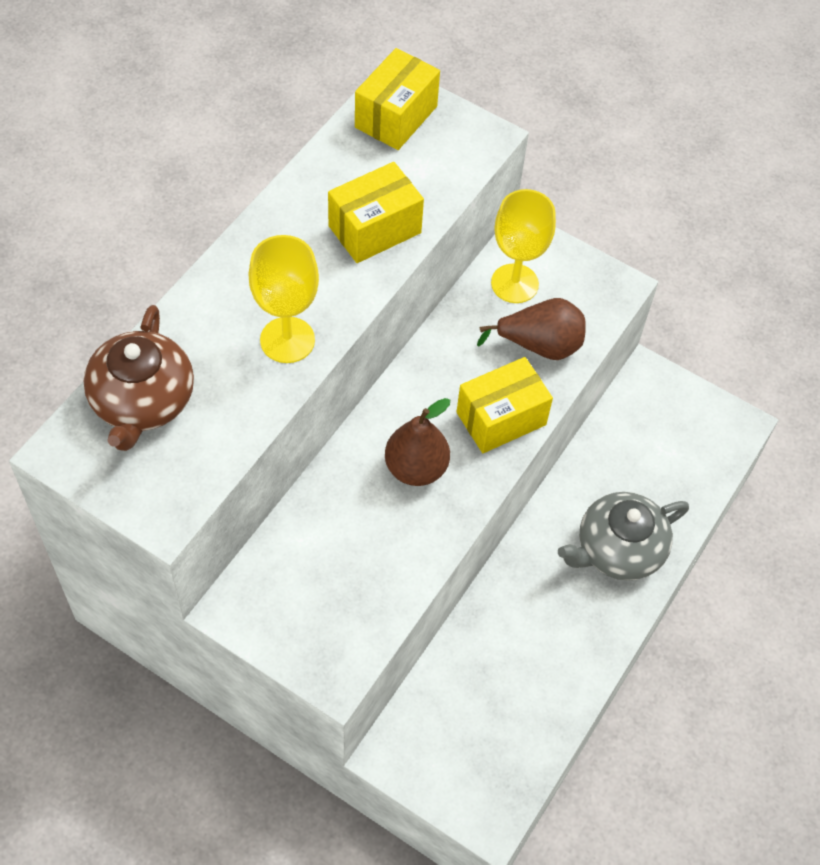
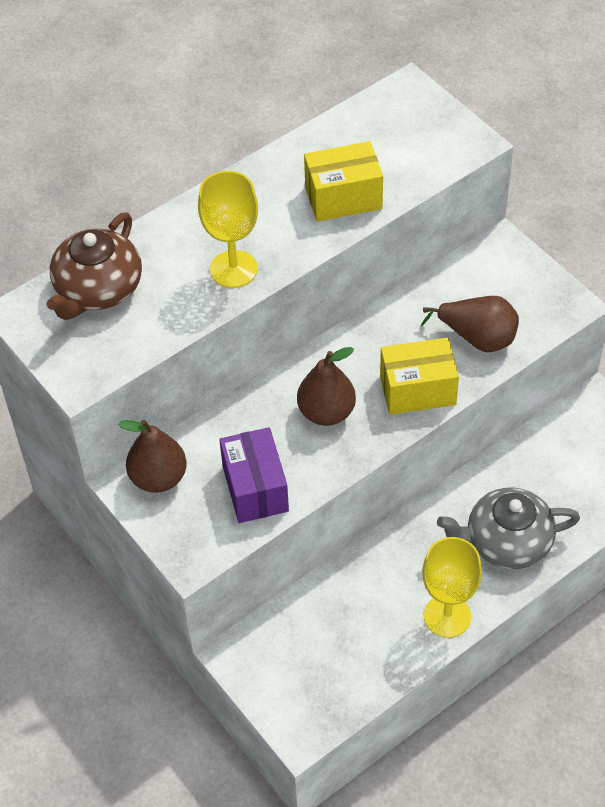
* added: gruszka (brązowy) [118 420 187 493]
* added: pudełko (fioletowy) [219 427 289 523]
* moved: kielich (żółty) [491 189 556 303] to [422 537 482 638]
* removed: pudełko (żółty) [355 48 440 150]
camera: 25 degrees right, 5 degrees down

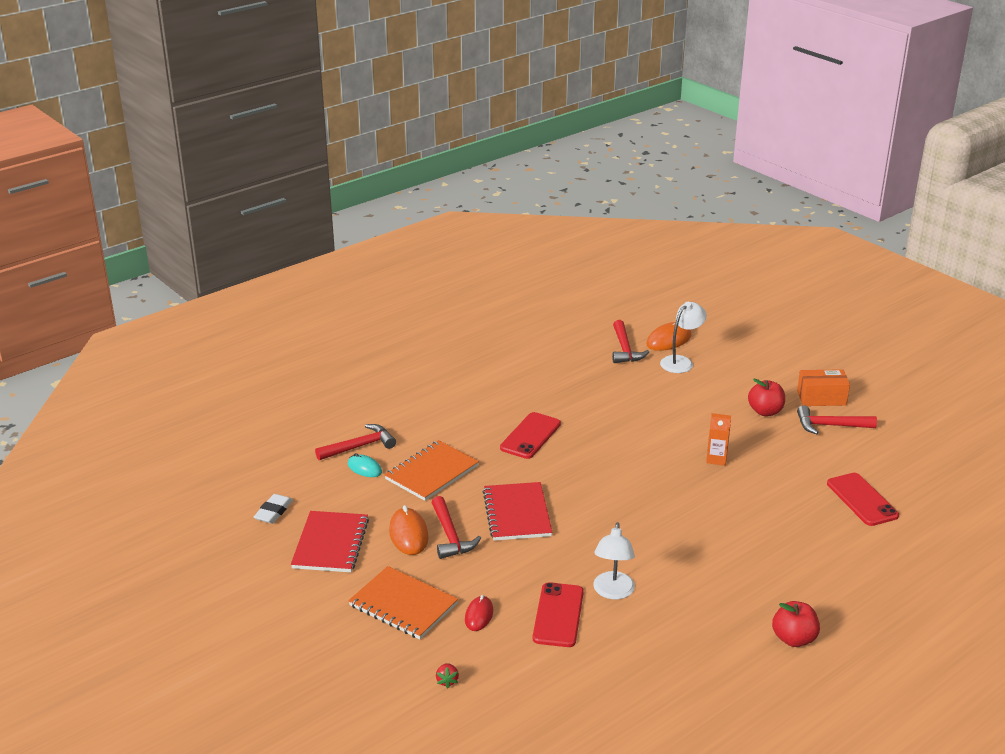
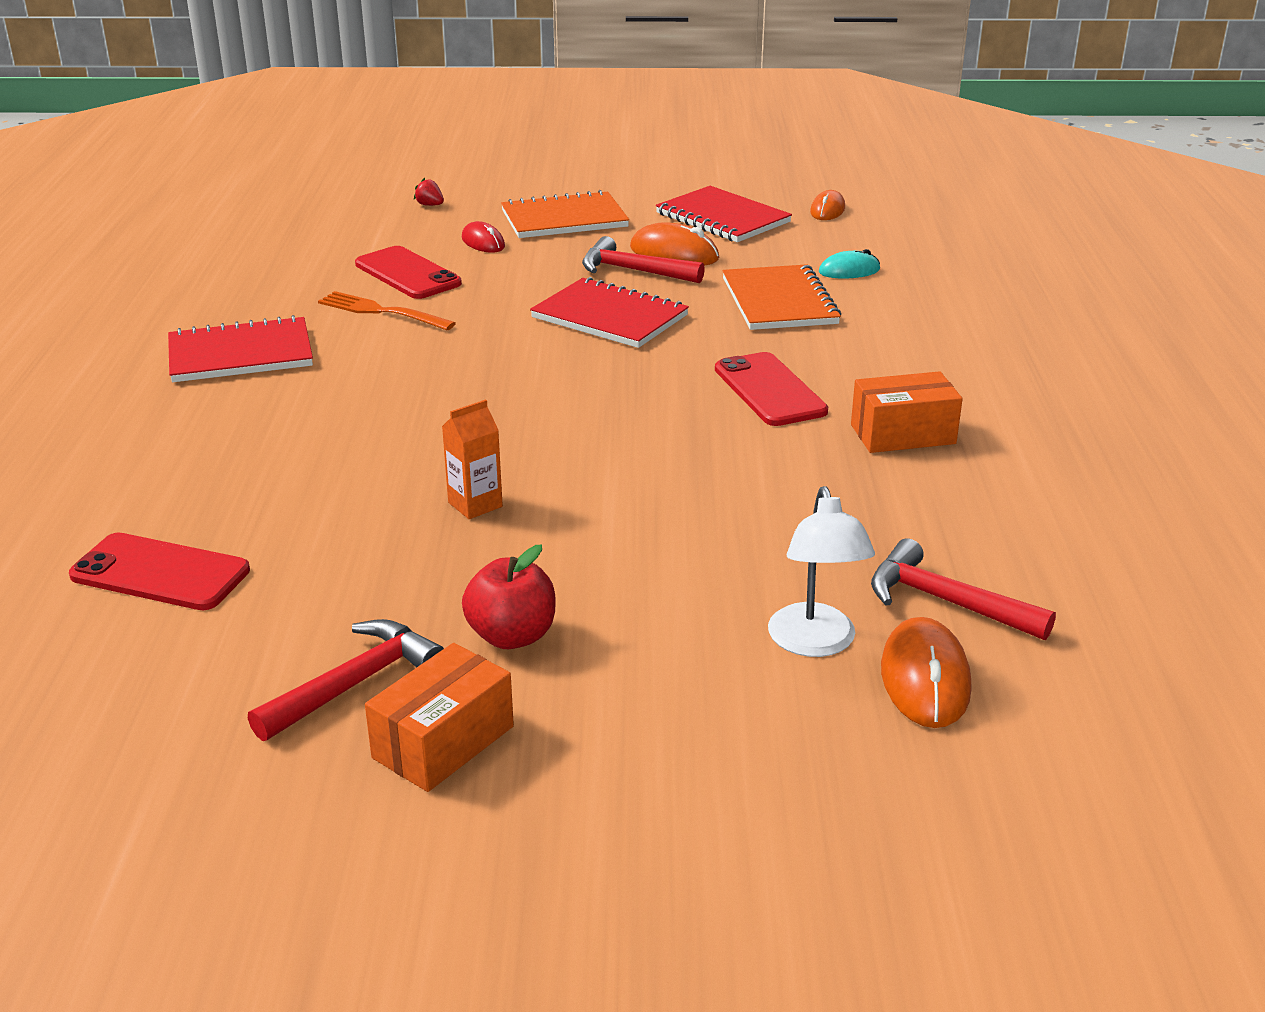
* added: zeszyt (czerwony) [168 315 313 382]
* replaced: lampka (biały) [593 522 635 599] to widelec (pomarańczowy) [318 291 456 330]
* replaced: gumka do mazania (biały) [254 494 293 524] to myszka (pomarańczowy) [810 190 845 220]
* added: pudełko (pomarańczowy) [851 371 963 453]
* removed: młotek (czerwony) [315 424 396 460]
* removed: jabłko (czerwony) [772 601 820 647]
camera: 130 degrees right, 0 degrees up

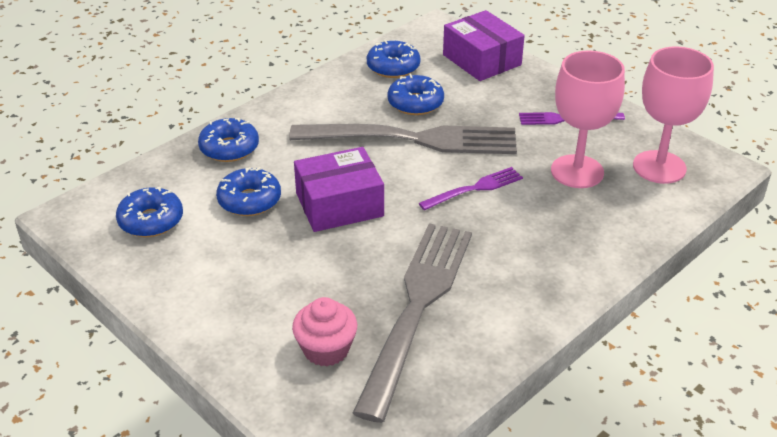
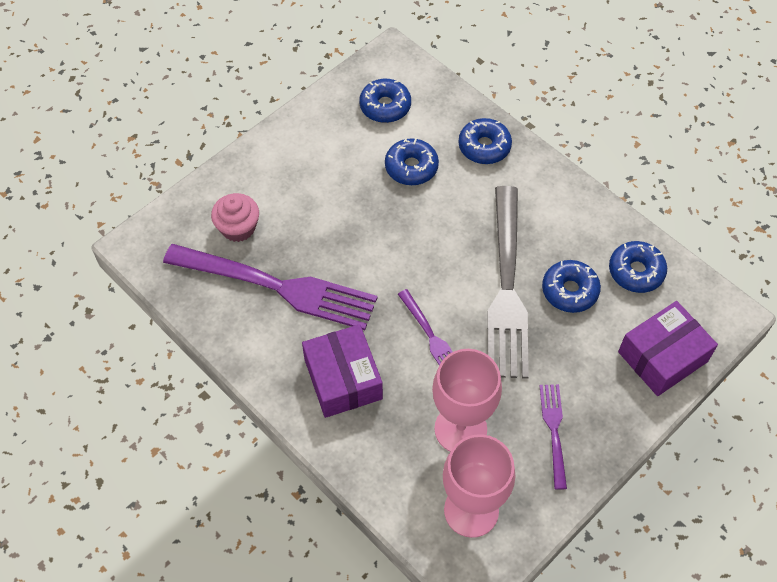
* recoloured: widelec (szary) [353 223 472 423] to widelec (fioletowy) [163 244 378 330]
* moved: pudełko (fioletowy) [294 147 384 232] to [302 324 383 418]
camera: 90 degrees right, 20 degrees up

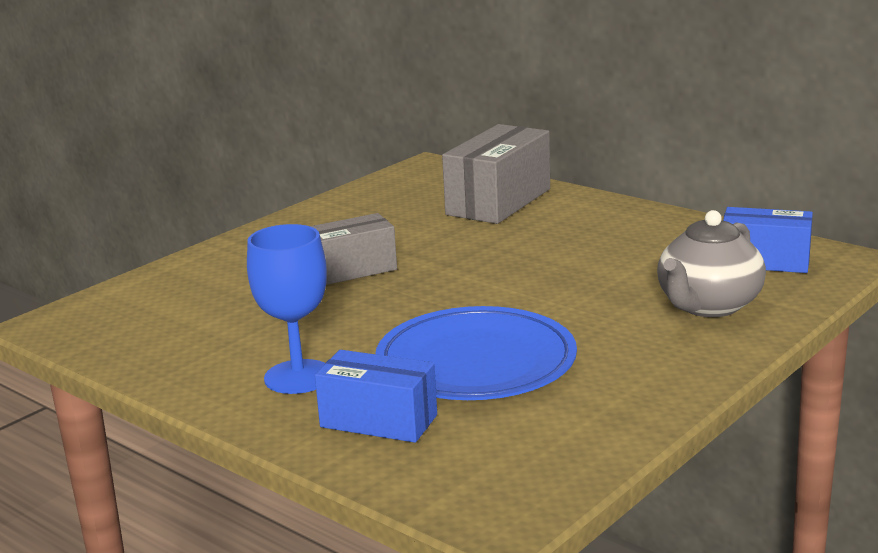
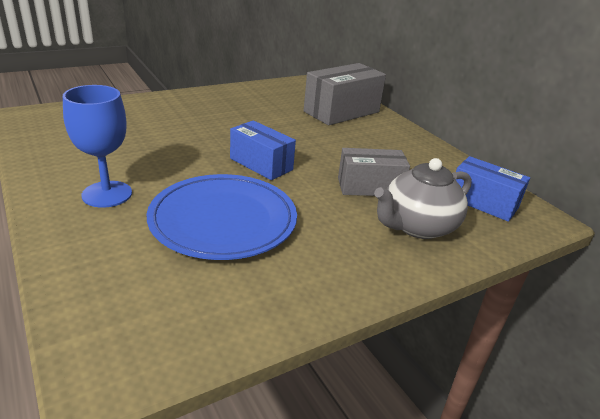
* moved: pudełko (niebieski) [315 350 437 443] to [230 120 296 180]
* moved: pudełko (szary) [310 213 397 285] to [338 148 410 196]
camera: 15 degrees right, 10 degrees up

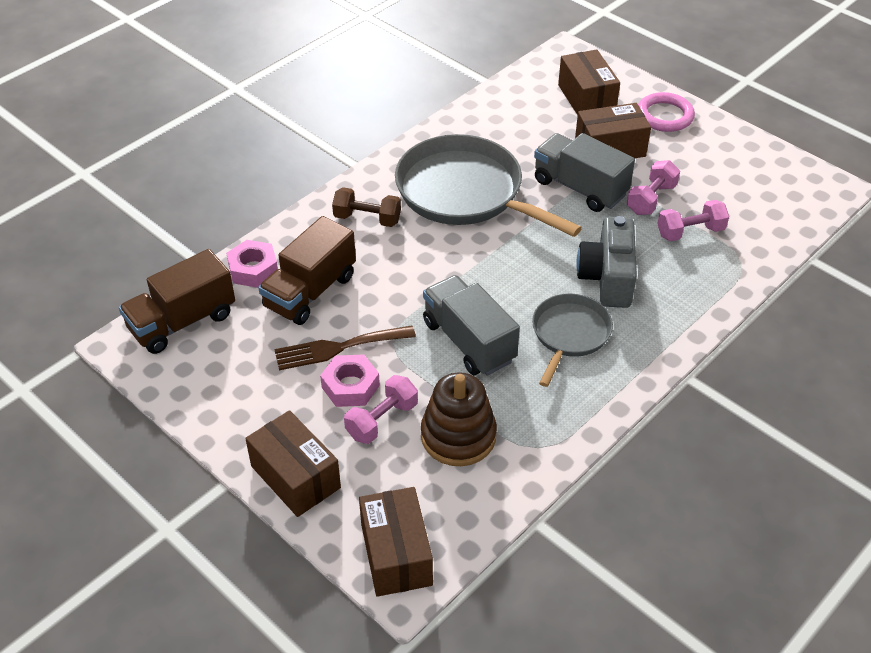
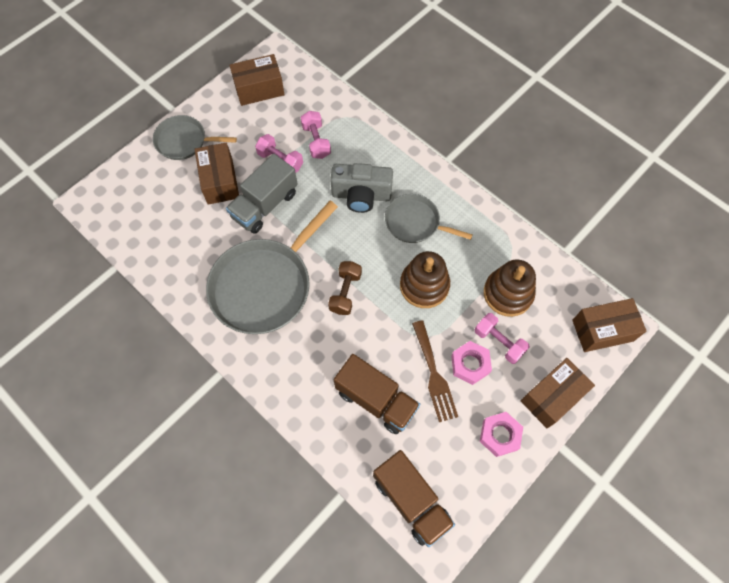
* replaced: pierścień (różowy) [638 92 695 132] to patelnia (szary) [153 115 237 160]
* moved: pudełko (brązowy) [558 49 620 115] to [230 54 285 106]
* moved: hantel (brązowy) [332 187 401 227] to [328 261 362 315]
* replaced: ciężarówka (szary) [423 275 520 376] to zabawka nakładanka (brązowy) [400 251 450 308]
* moved: nakrętka (różowy) [226 240 278 288] to [480 412 523 457]
camera: 90 degrees left, 20 degrees up

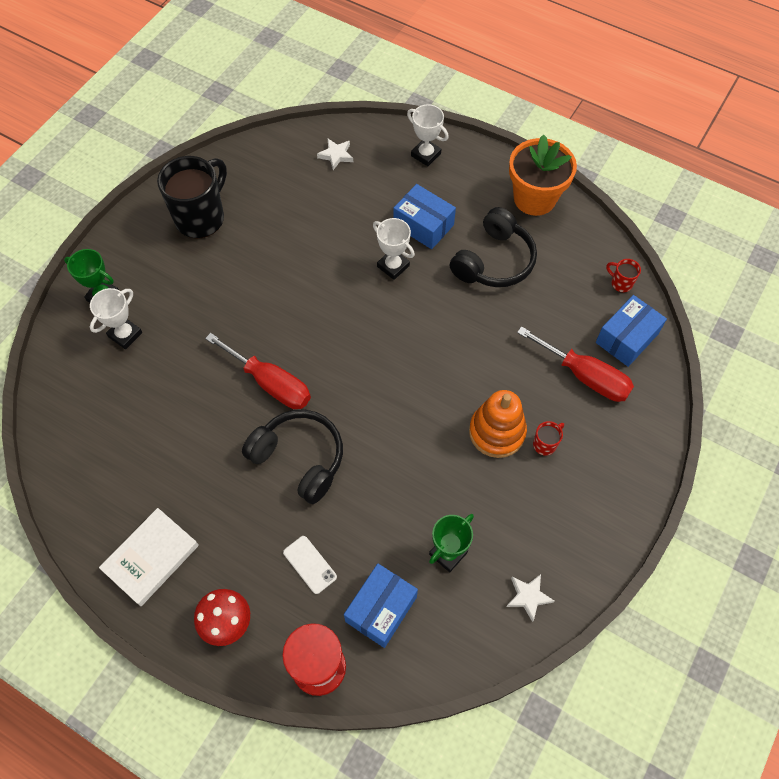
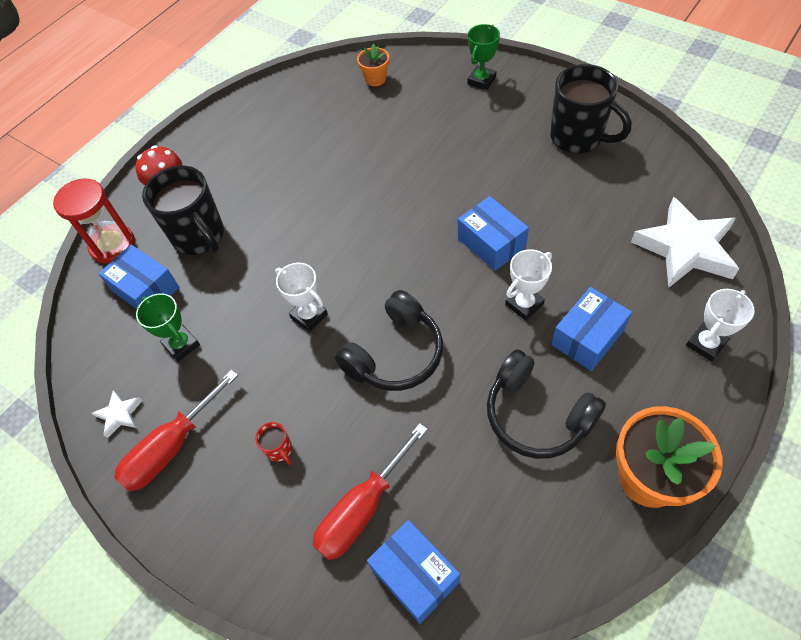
* moved: śrubokręt (czerwony) [205 333 311 409] to [114 370 238 491]
* replaced: telefon (biały) [283 536 337 594] to kubek (czarny) [142 165 224 255]
* moved: puchar (biały) [90 288 142 349] to [275 263 328 332]
* moved: słuchawki (czarny) [242 410 343 504] to [335 290 443 391]
* added: doniczka (pomarańczowy) [357 44 389 86]
* added: pudełko (niebieski) [458 196 529 271]
* resized: gwiazda (biały) [317 139 353 170] = [631 197 739 287] x2.27
* removed: książka (biały) [99 508 199 606]
* removed: zabawka nakładanka (pomarańczowy) [469 390 527 458]
* removed: kubek (czerwony) [606 259 641 292]
camera: 100 degrees right, 5 degrees down

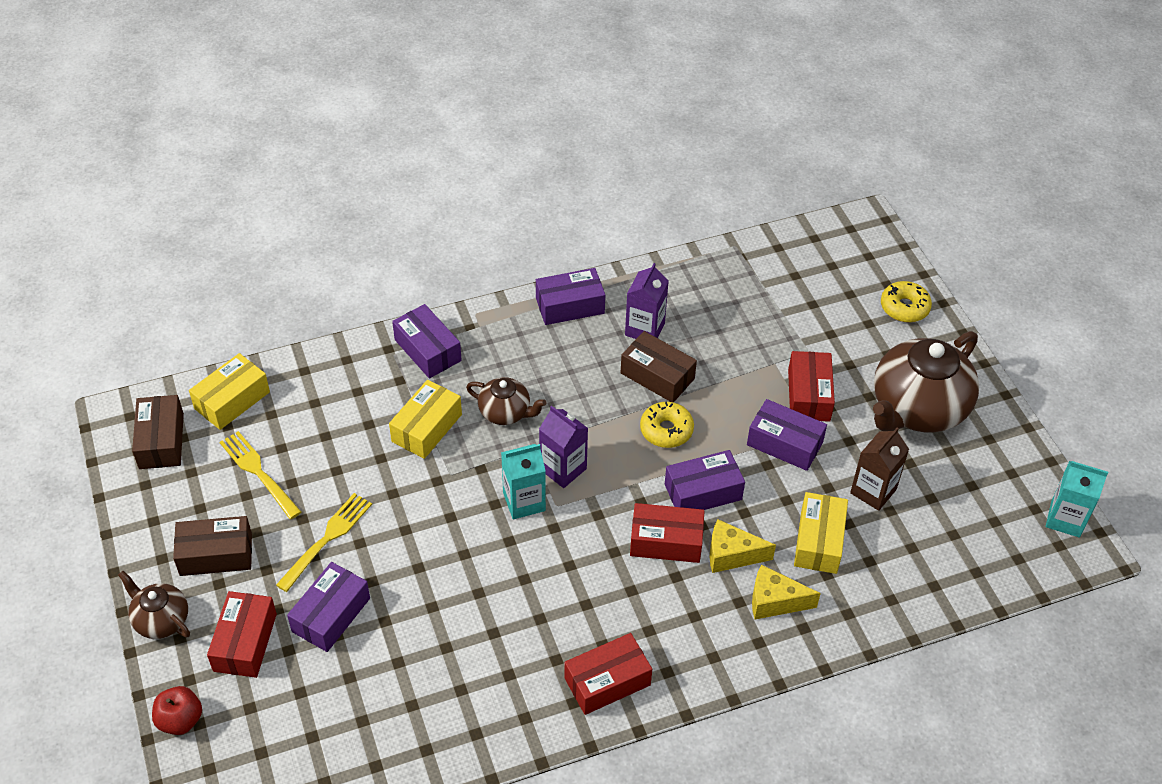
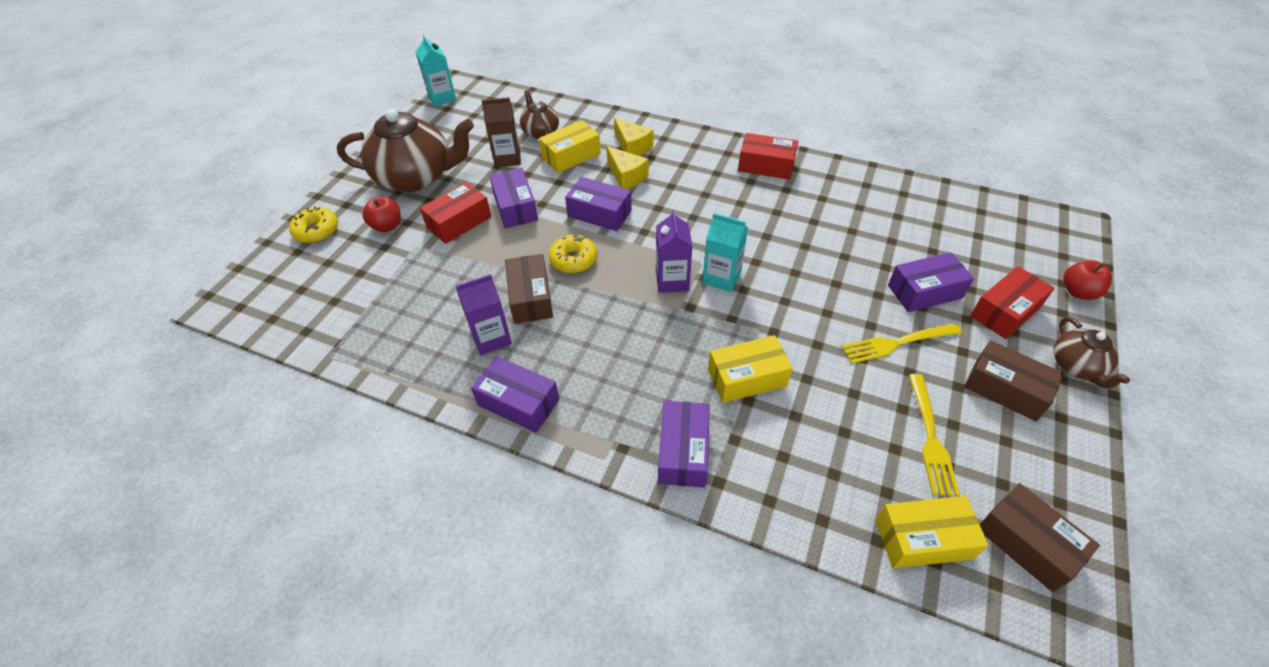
* added: jabłko (czerwony) [362 197 401 232]
* moved: imbryk (brązowy) [466 377 547 425] to [520 90 559 139]
* turned: pudełko (brązowy) [132 395 184 469] = [980 483 1100 592] 75 degrees counterclockwise
* removed: pudełko (czerwony) [630 503 705 563]
camera: 135 degrees left, 0 degrees up

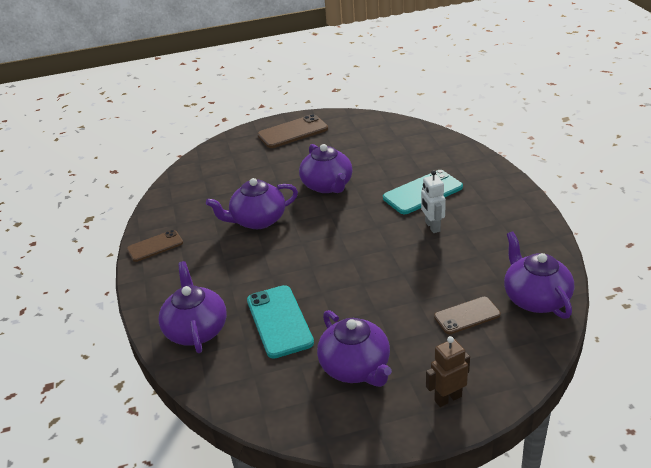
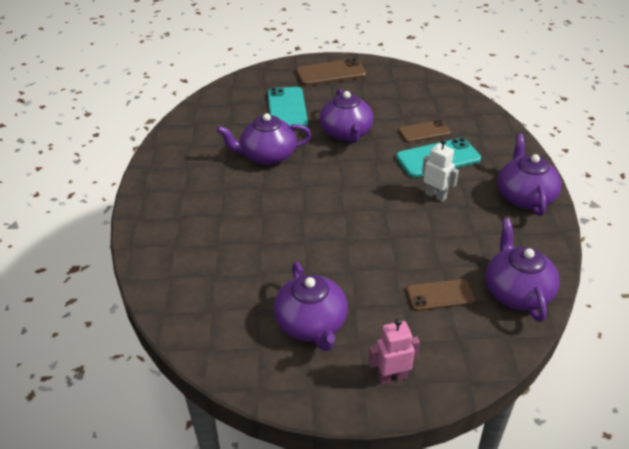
* moved: telefon (turkusowy) [247 285 314 359] to [268 87 308 127]
* recoloured: robot (brązowy) [426 336 470 407] to robot (różowy) [369 319 420 385]
* moved: telefon (brązowy) [127 230 183 262] to [398 120 451 143]
* turned: robot (biały) [421 170 446 233] = [422 139 459 202] 135 degrees clockwise
* moved: imbryk (fioletowy) [158 261 227 353] to [497 134 561 216]
camera: 10 degrees right, 5 degrees up

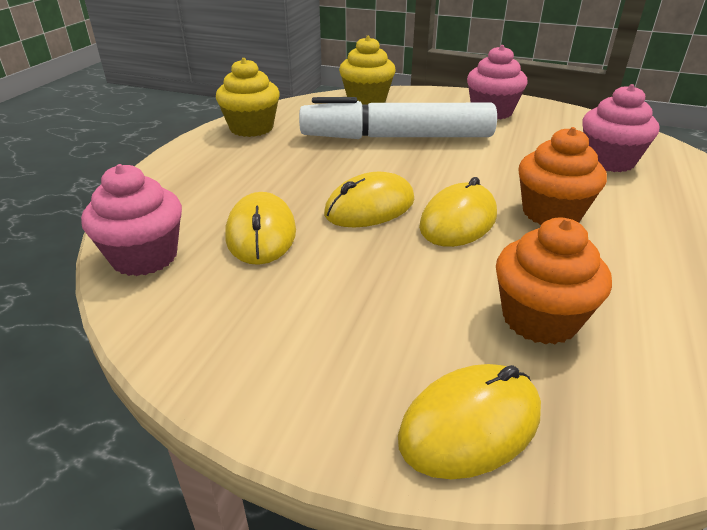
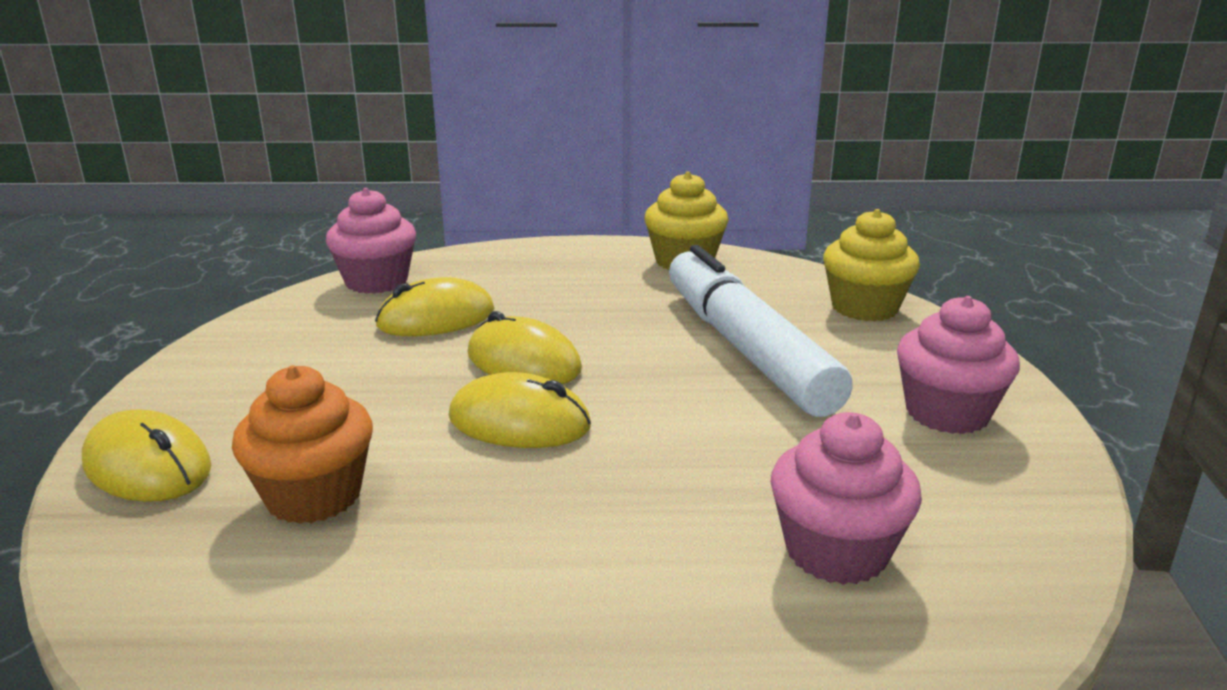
* removed: muffinka (pomarańczowy) [518 127 607 225]
camera: 70 degrees right, 10 degrees down

